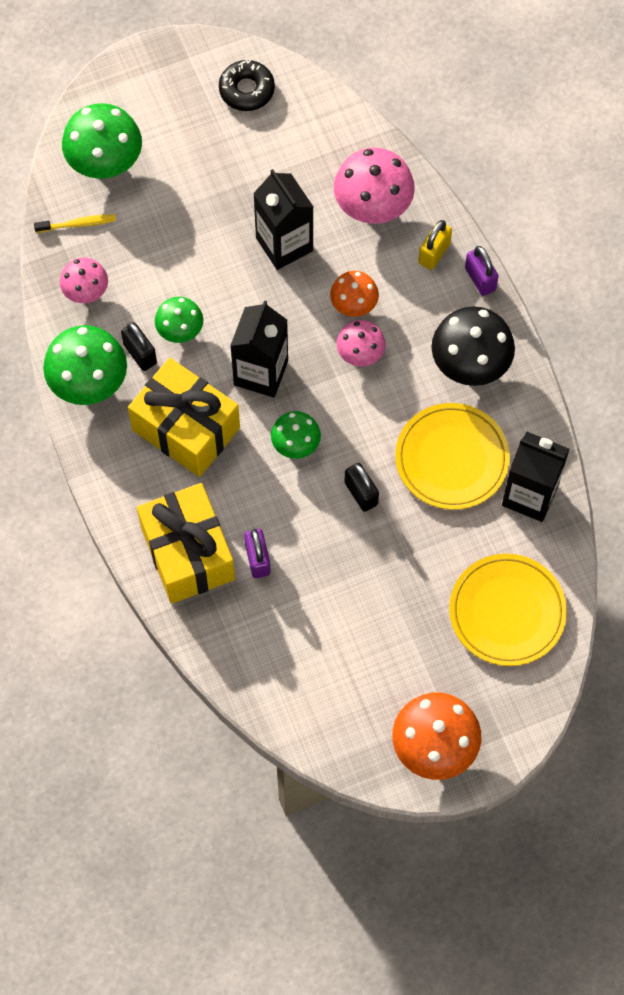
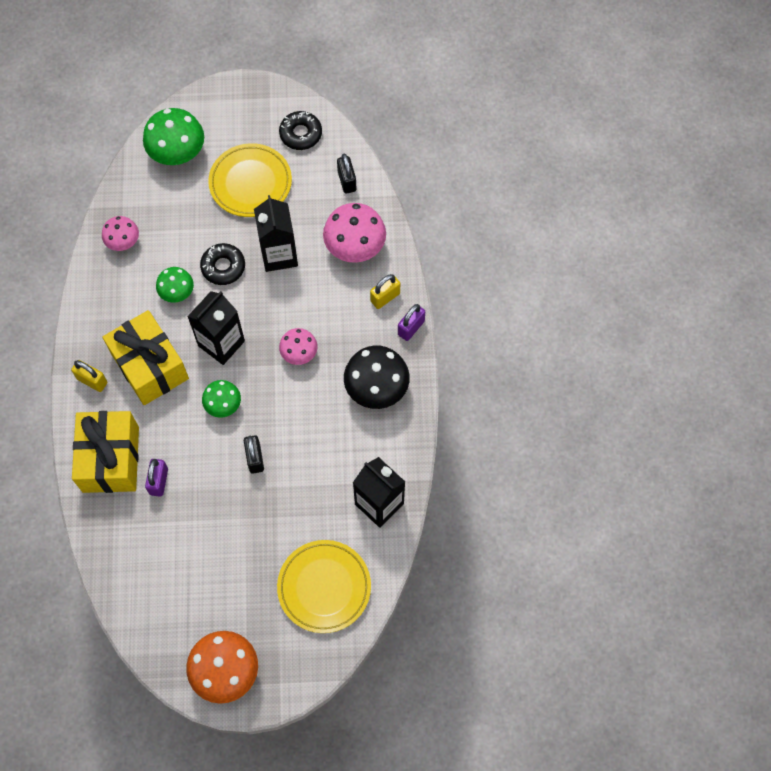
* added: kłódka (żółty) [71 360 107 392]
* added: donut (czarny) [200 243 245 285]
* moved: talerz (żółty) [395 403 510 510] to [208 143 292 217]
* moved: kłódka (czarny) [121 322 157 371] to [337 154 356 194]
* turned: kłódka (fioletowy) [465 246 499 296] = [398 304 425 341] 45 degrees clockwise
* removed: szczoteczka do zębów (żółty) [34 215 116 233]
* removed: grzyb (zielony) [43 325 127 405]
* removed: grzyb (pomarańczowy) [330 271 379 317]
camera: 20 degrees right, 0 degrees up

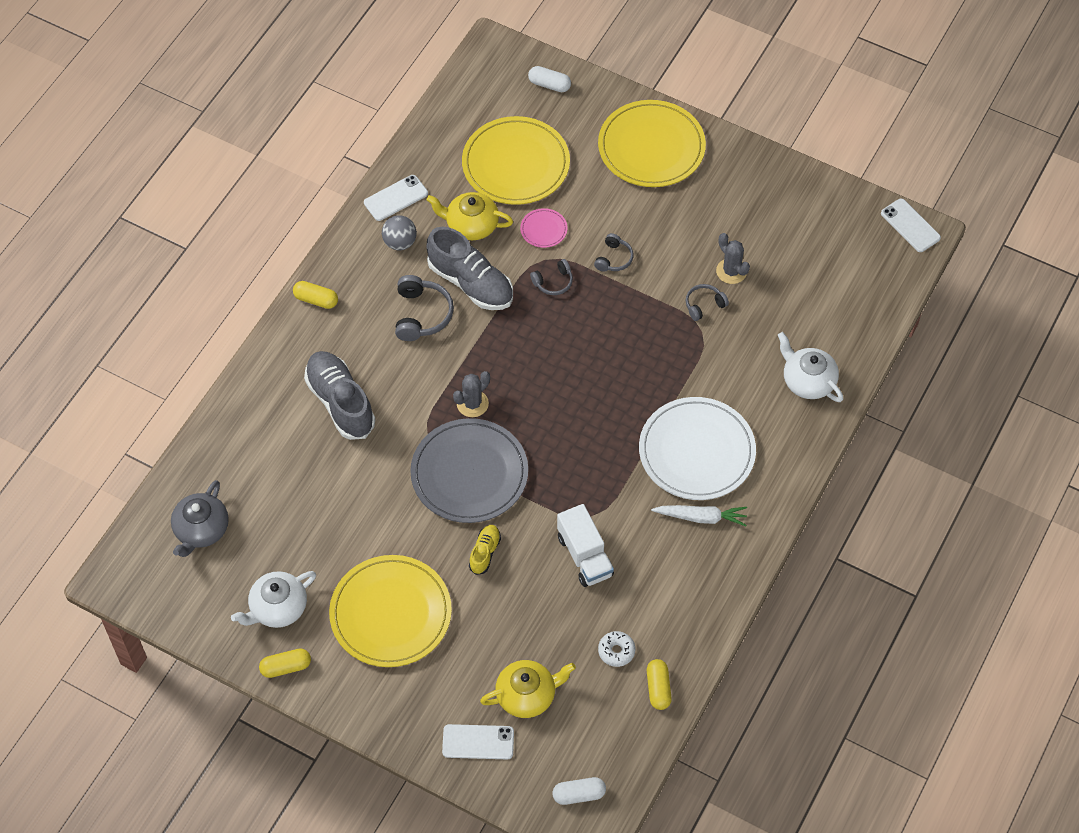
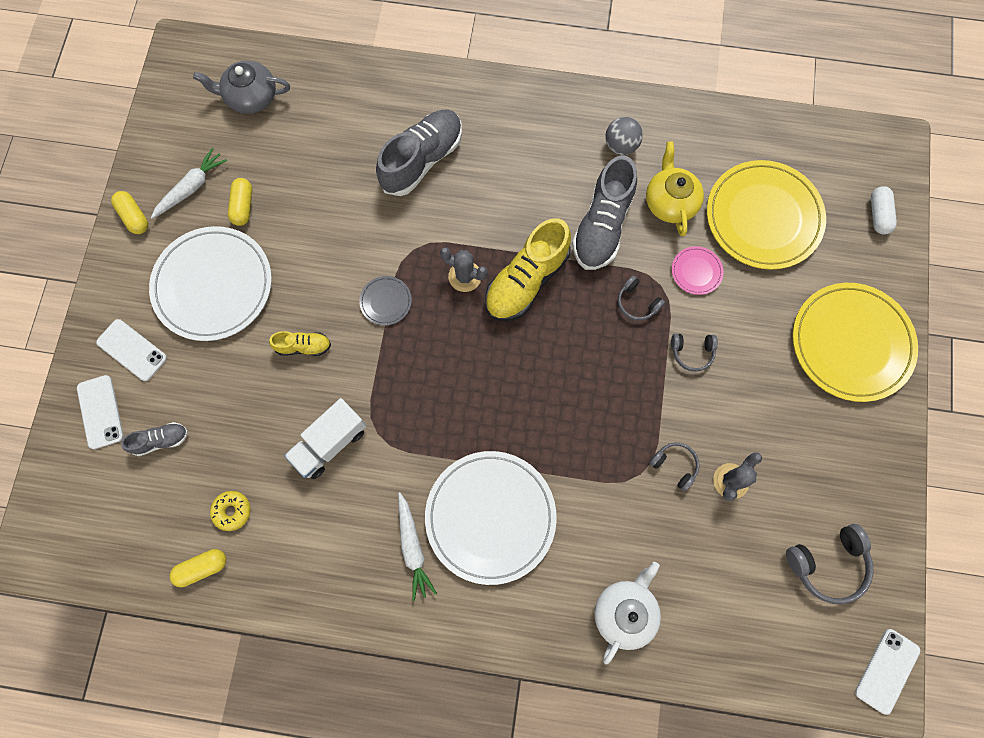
* moved: telefon (biały) [364 175 428 221] to [96 319 167 381]
* replaced: imbryk (żółty) [480 660 576 718] to but (szary) [121 422 188 456]
* recoloured: talerz (żółty) [329 555 452 667] to talerz (biały) [149 226 272 341]
* replaced: imbryk (biały) [231 571 316 628] to marchewka (biały) [151 148 227 219]
* recoloured: donut (biały) [598 631 635 667] to donut (żółty) [210 491 251 531]
* moved: kapsułka (żółty) [293 281 338 309] to [228 178 252 226]
* resized: talerz (szary) [410 418 528 523] = [359 276 412 325] x0.43
* added: but (żółty) [485 218 571 321]
* moved: słuchawki (szary) [395 275 454 341] to [786 524 874 604]
* removed: kapsułka (biały) [553 777 606 805]
camera: 70 degrees right, 15 degrees up

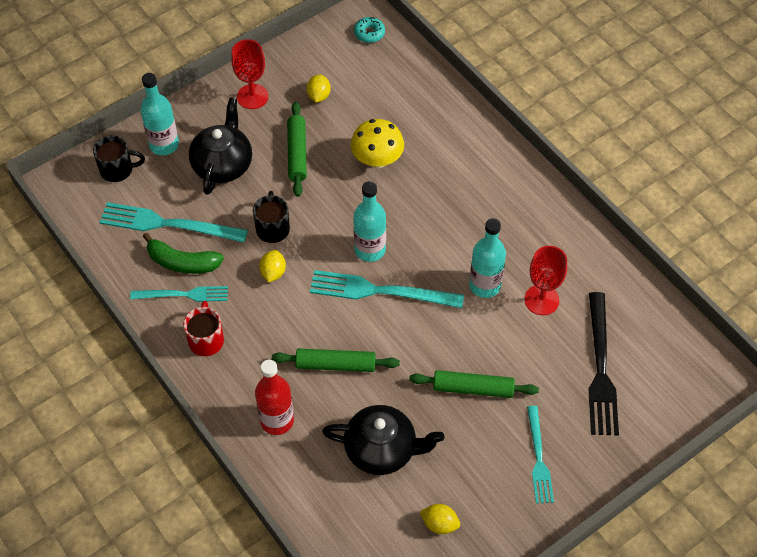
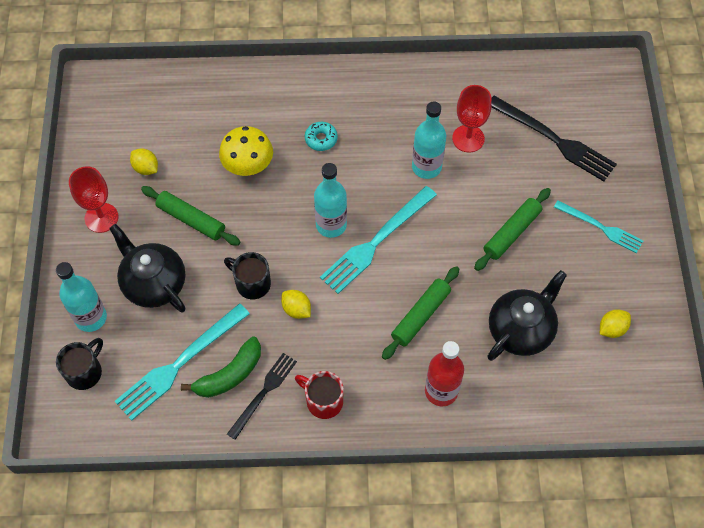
* recoloured: widelec (turkusowy) [130 286 228 302] to widelec (czarny) [227 353 297 440]
* moved: donut (turkusowy) [354 17 385 43] to [305 122 338 151]
camera: 55 degrees left, 5 degrees up

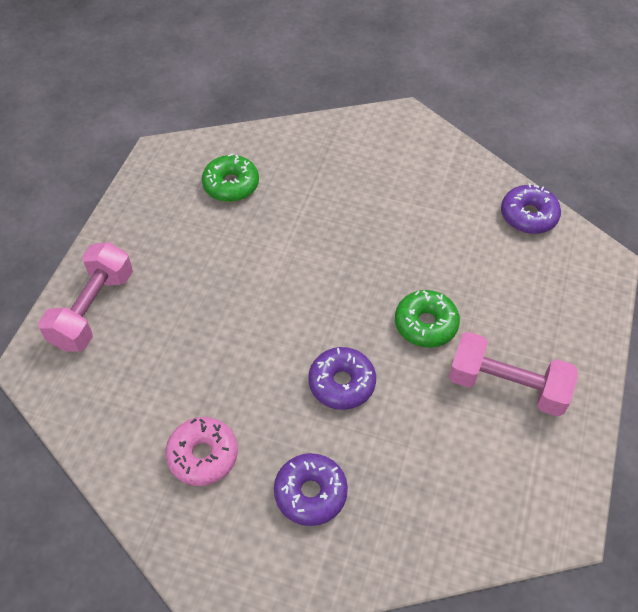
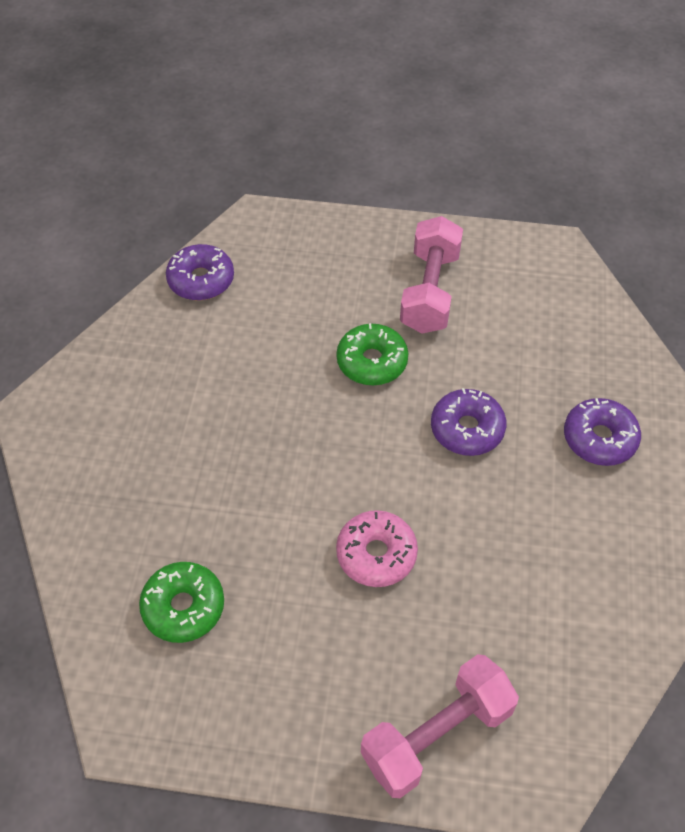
* moved: donut (różowy) [166 417 238 486] to [336 510 418 587]
* turned: hantel (różowy) [38 242 133 352] = [361 654 519 798] 45 degrees counterclockwise
camera: 100 degrees left, 0 degrees up

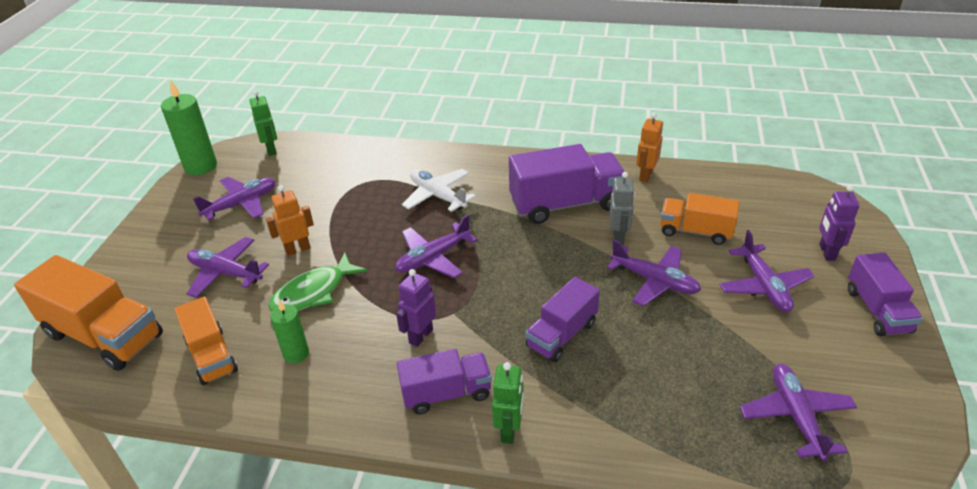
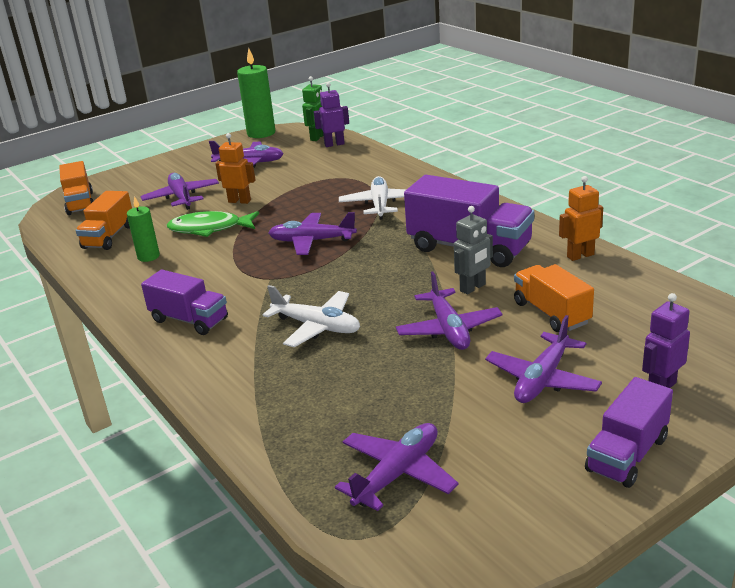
* resized: ciężarówka (pomarańczowy) [14 255 163 371] = [59 161 93 215] x0.62
* replaced: ciężarówka (fioletowy) [525 277 600 362] to samolot (biały) [263 285 360 347]
* moved: robot (fioletowy) [396 269 436 347] to [314 82 349 147]
* removed: robot (zielony) [492 362 524 444]
camera: 45 degrees right, 10 degrees down

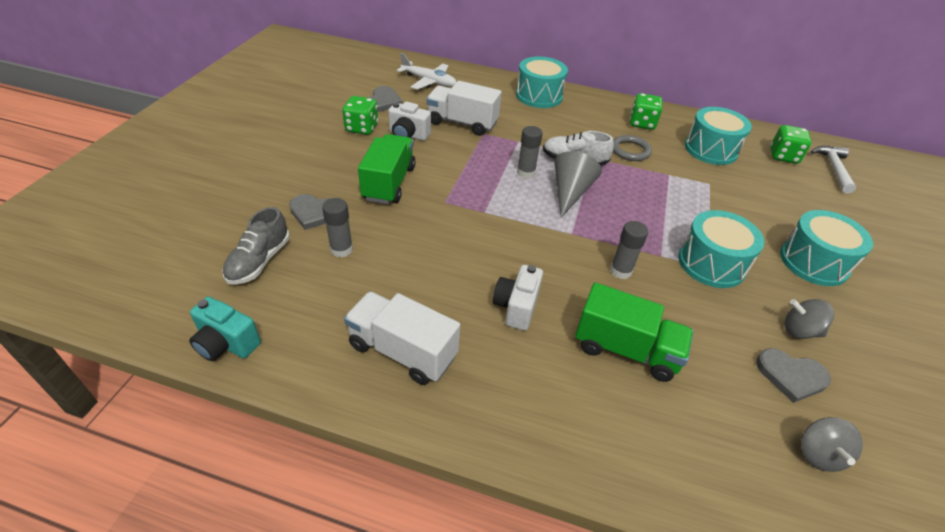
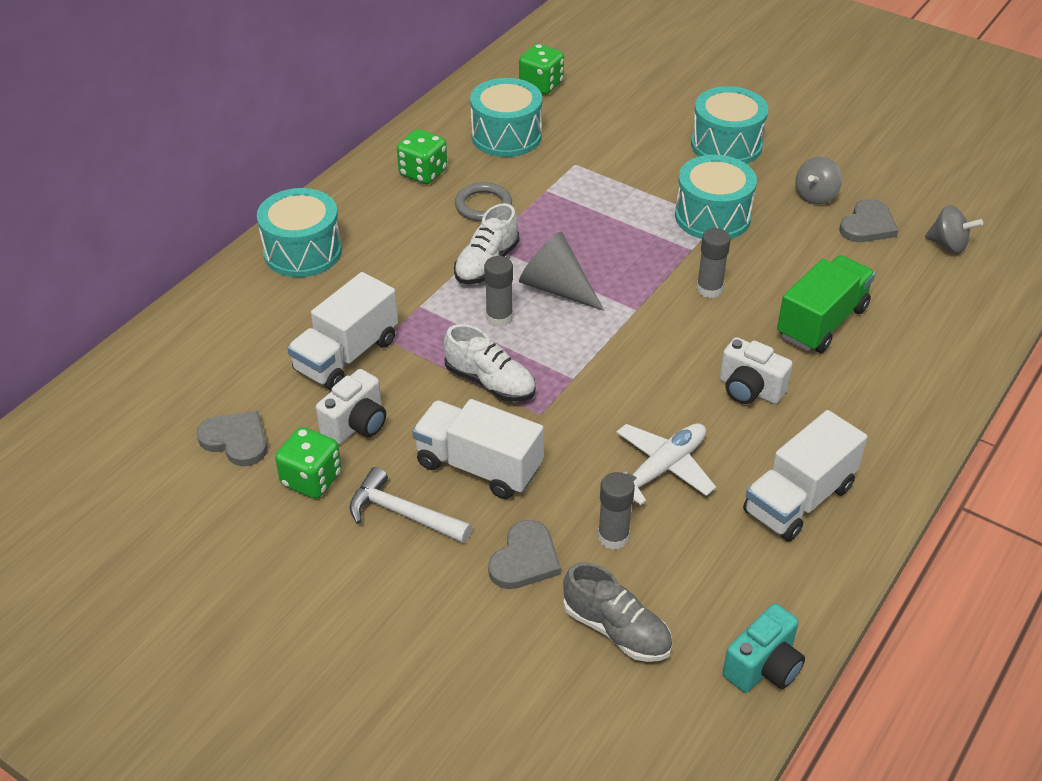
* moved: młotek (biały) [811 146 856 193] to [349 467 472 543]
* recoloured: ciężarówka (zielony) [358 134 416 204] to ciężarówka (biały) [412 399 544 499]
* added: but (biały) [444 324 536 402]
* moved: samolot (biały) [397 53 456 90] to [616 423 716 505]
camera: 70 degrees left, 0 degrees up

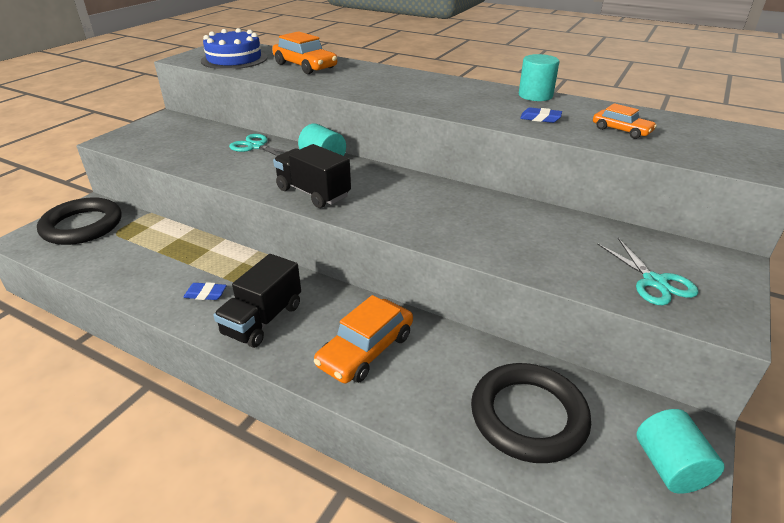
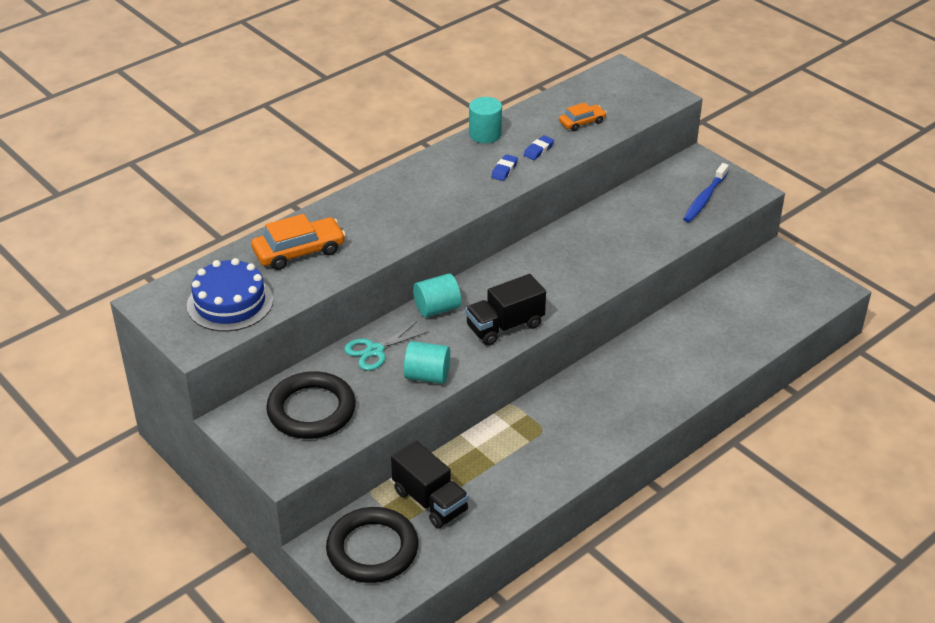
* moved: pierścień (czarny) [471 363 591 463] to [266 371 356 439]
* moved: ciężarówka (czarny) [213 254 301 348] to [391 441 469 529]
* moved: walec (turkusowy) [637 409 725 494] to [404 341 450 384]
* moved: gumka do mazania (niebieski) [183 282 227 300] to [491 154 518 181]
* replaced: nożyczki (turkusowy) [597 238 699 306] to szczoteczka do zębów (niebieski) [683 163 729 222]
* removed: samochód (pomarańczowy) [314 295 413 383]
camera: 70 degrees left, 5 degrees up

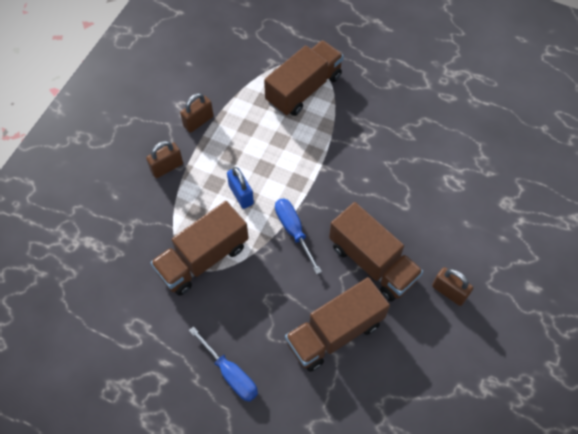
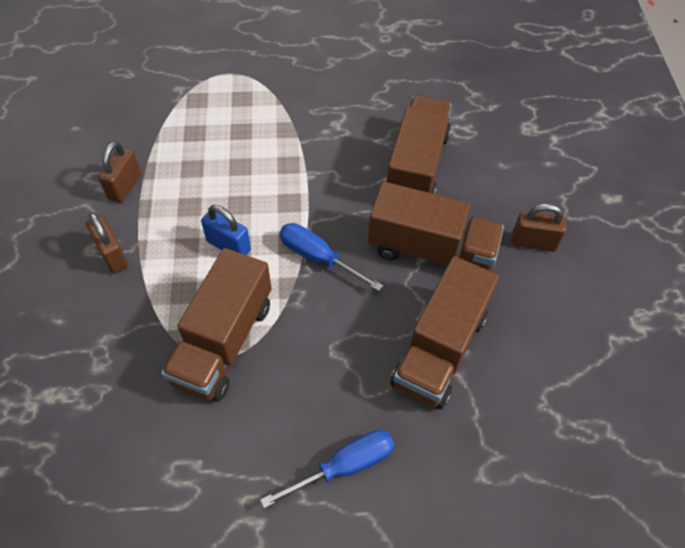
* turned: kłódka (brązowy) [146 141 183 178] = [86 212 129 274] 60 degrees counterclockwise
* turned: śrubokręt (niebieski) [189 326 258 402] = [260 430 394 508] 45 degrees counterclockwise
* moved: ciężarówka (brązowy) [264 40 344 116] to [385 95 452 194]
camera: 30 degrees left, 5 degrees down

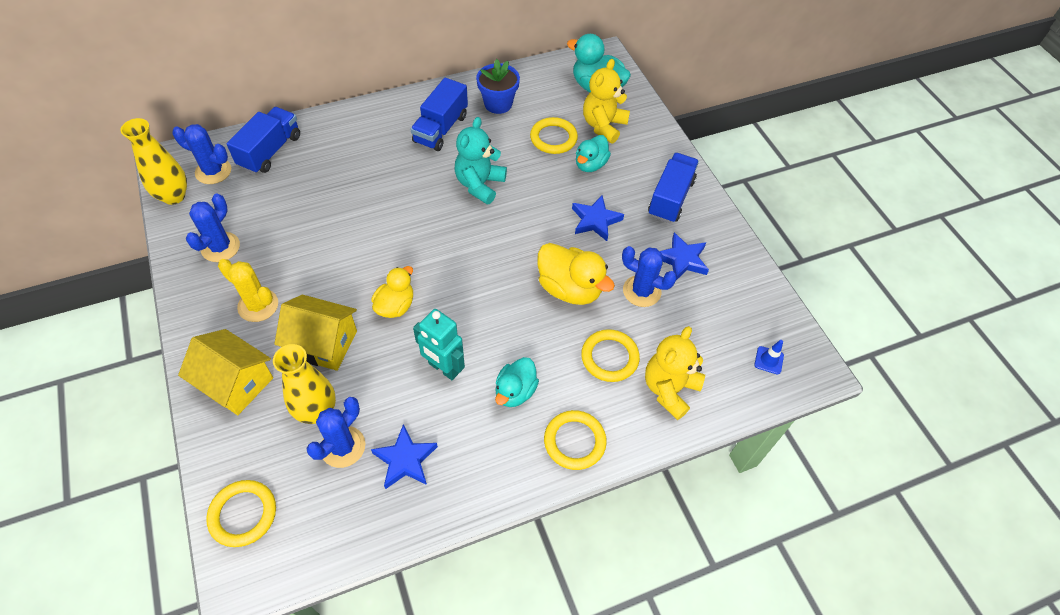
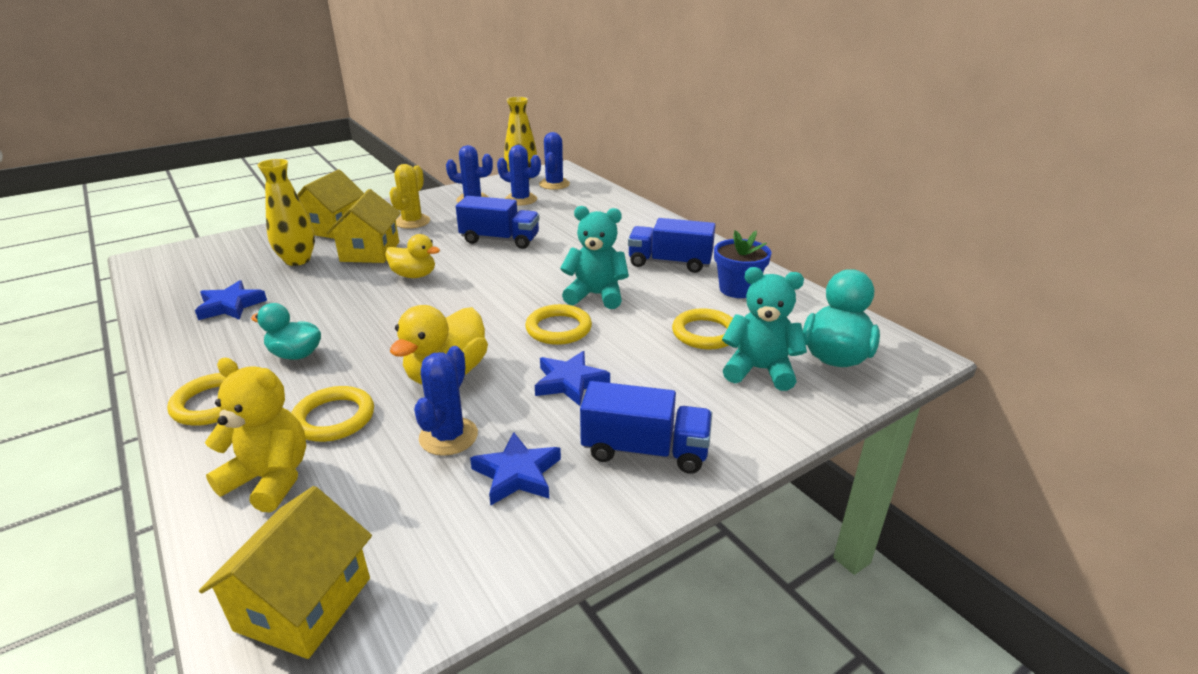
* replaced: pachołek (niebieski) [754 340 784 375] to domek (żółty) [199 486 372 659]
* moved: ciężarówka (niebieski) [227 107 300 174] to [456 196 540 249]
* moved: kaktus (niebieski) [306 397 365 468] to [497 145 541 205]
* moved: pierścień (żółty) [206 480 276 547] to [525 304 592 345]
* recoloured: miś (żółty) [583 59 630 144] to miś (turkusowy) [722 267 807 391]
* removed: robot (turkusowy) [413 309 465 380]
* removed: kaczka (turkusowy) [576 135 611 172]
camera: 80 degrees right, 25 degrees down

